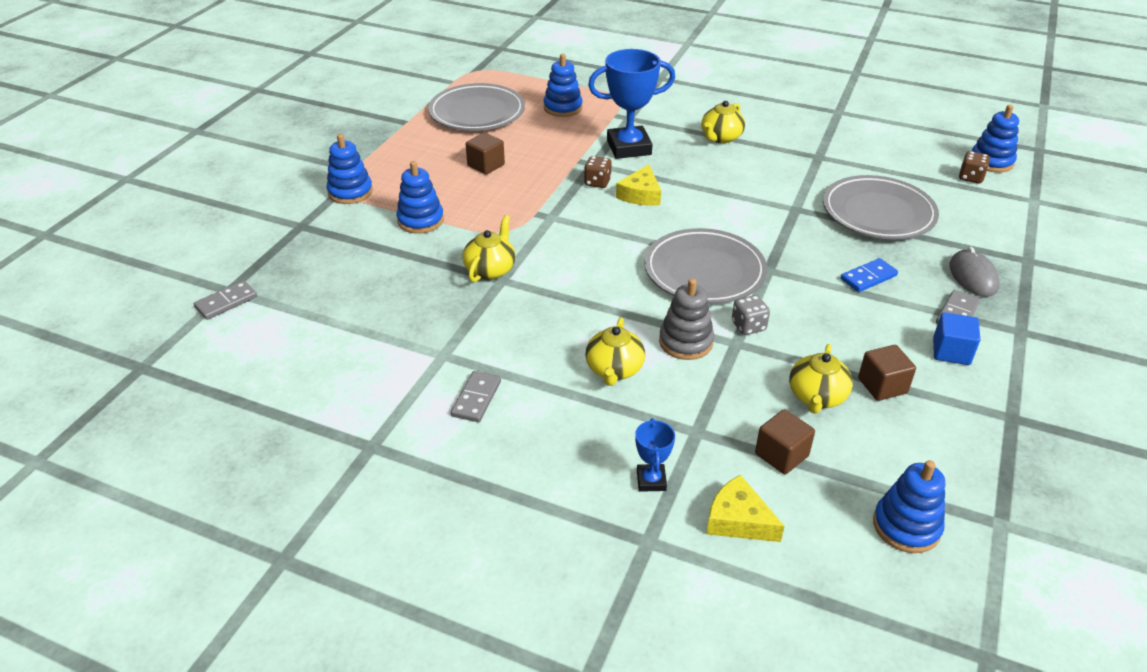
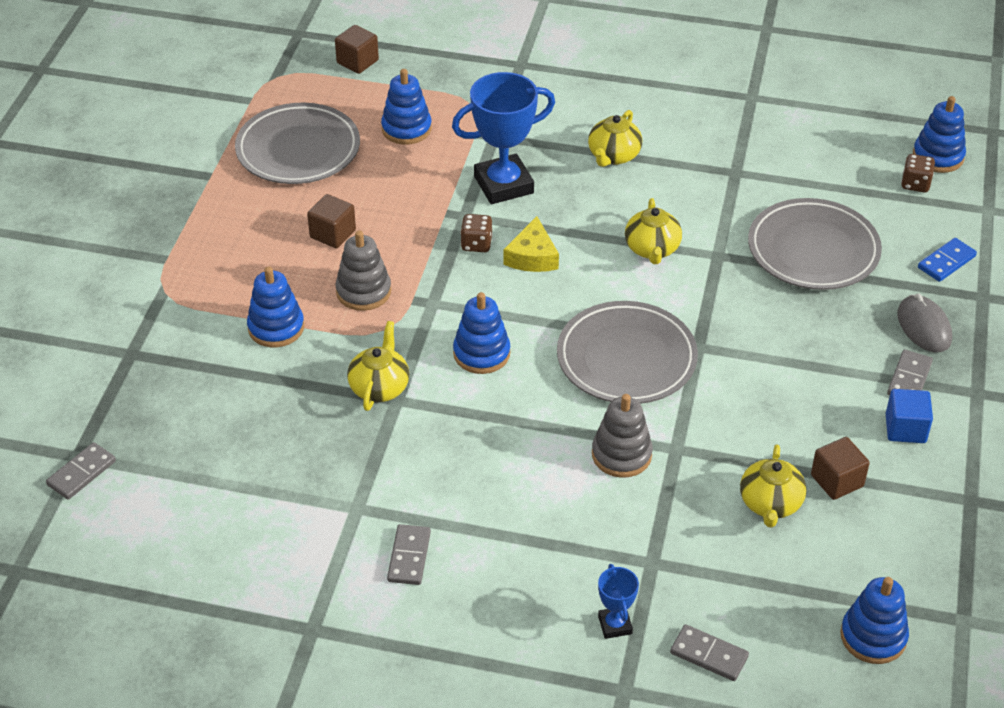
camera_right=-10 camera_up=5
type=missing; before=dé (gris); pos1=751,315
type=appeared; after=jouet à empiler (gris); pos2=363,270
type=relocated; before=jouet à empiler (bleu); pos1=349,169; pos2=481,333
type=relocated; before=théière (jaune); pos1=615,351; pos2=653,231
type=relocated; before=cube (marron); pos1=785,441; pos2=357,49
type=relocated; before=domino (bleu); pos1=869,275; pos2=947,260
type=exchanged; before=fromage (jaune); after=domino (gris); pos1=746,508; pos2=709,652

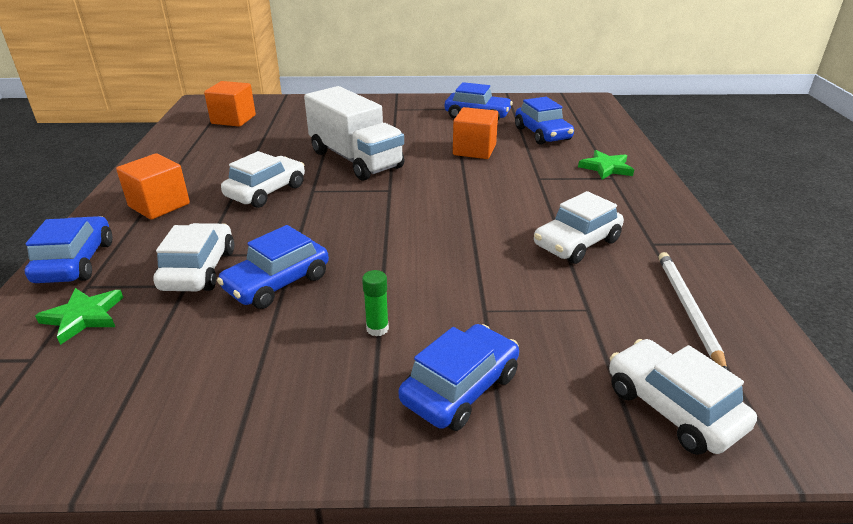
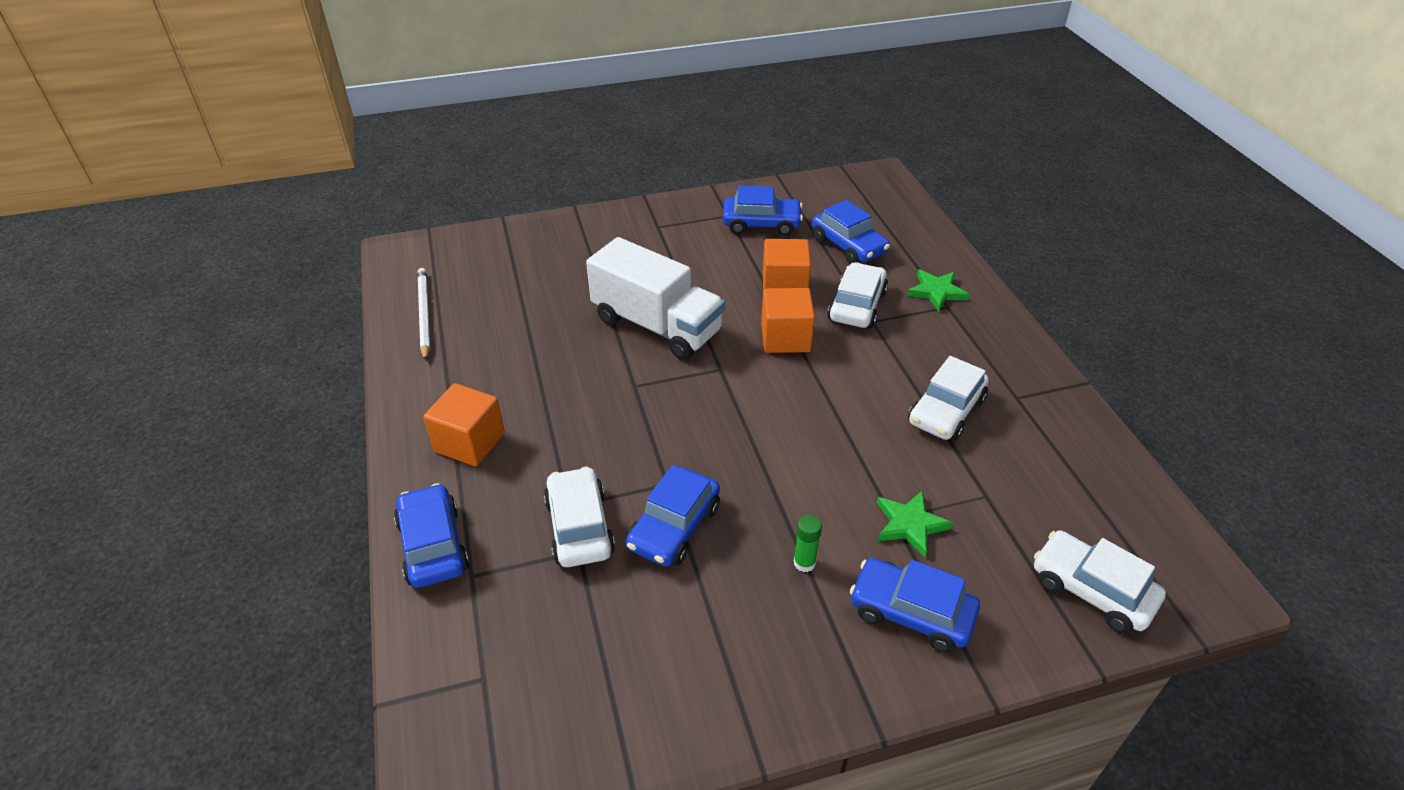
camera_right=-15 camera_up=10
type=relocated; before=étoile (vert); pos1=79,316; pos2=915,524
type=relocated; before=cube (orange); pos1=230,104; pos2=788,320
type=relocated; before=voiture (blanc); pos1=263,179; pos2=857,295
type=relocated; before=crayon (blanc); pos1=693,311; pos2=423,314
type=spun; before=voiture (bleu); pos1=459,377; pos2=915,605; turn=-90

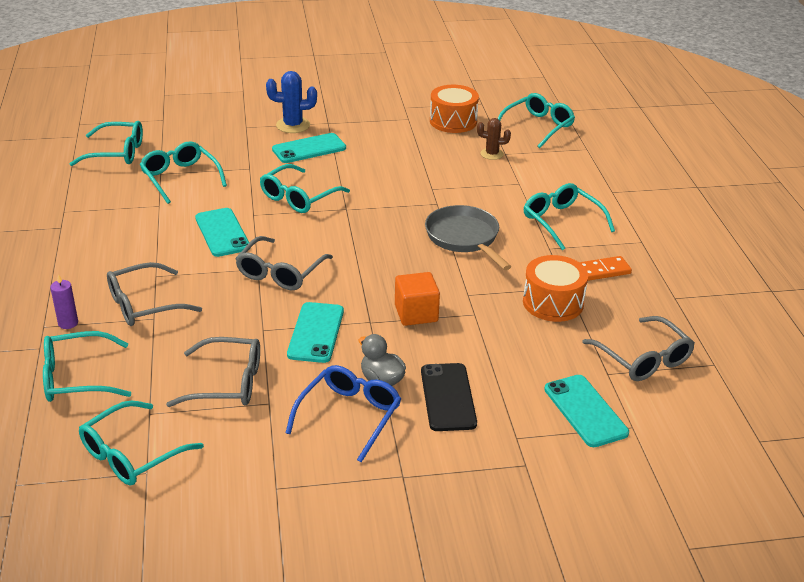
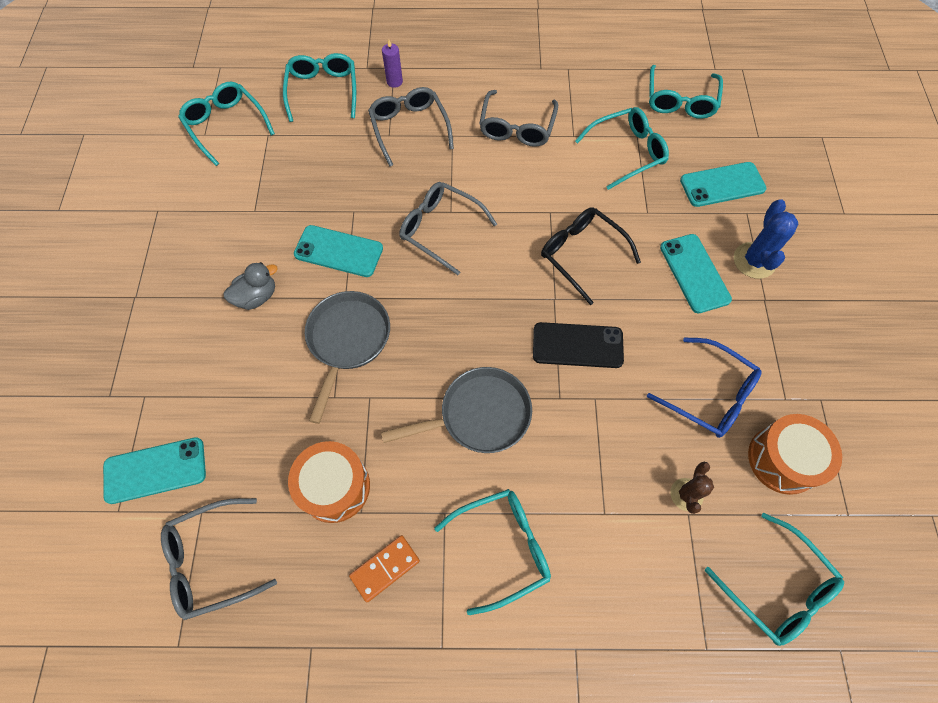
camera_right=100 camera_up=30
type=relocated; before=lunettes (gris); pos1=213,372; pos2=518,118
type=relocated; before=téléphone (turquoise); pos1=222,232; pos2=723,184
type=relocated; before=lunettes (bleu); pos1=343,413; pos2=704,387
type=relocated; before=téléphone (noir); pos1=449,397; pos2=578,345
type=exchanged; before=cube (orange); after=poêle (gris); pos1=417,299; pos2=347,357
type=colour; before=lunettes (turquoise); after=lunettes (noir); pos1=305,188; pos2=591,256
type=spun; before=domino (orange); pos1=605,268; pos2=384,568; turn=60

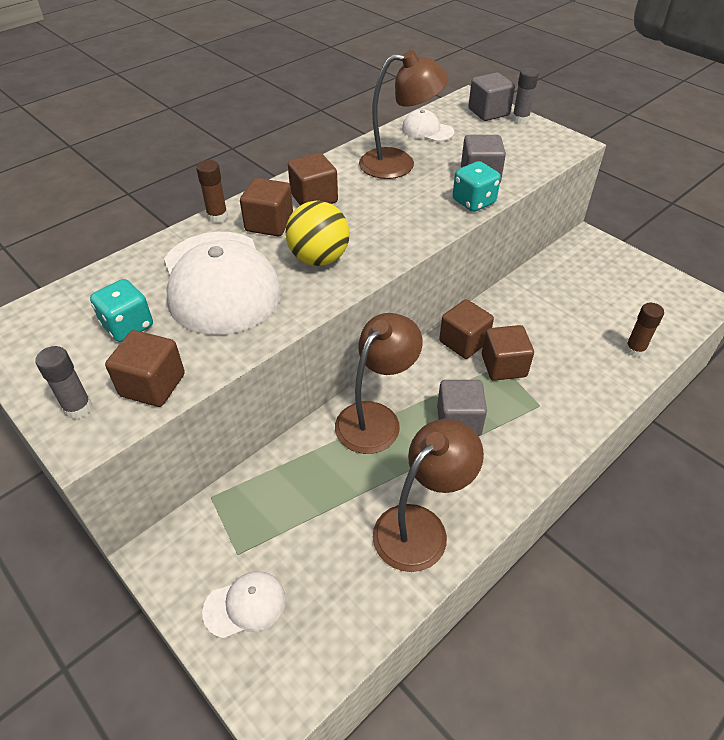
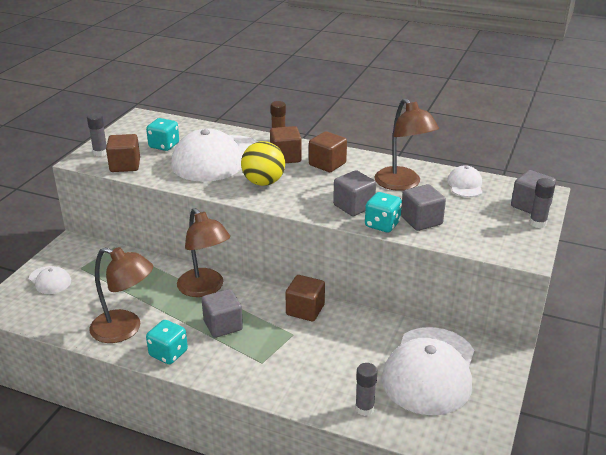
camera_right=65 camera_up=-15
type=missing; before=cube (marron); pos1=508,353
type=appeared; after=dé (turquoise); pos2=167,342
type=appeared; after=cube (gris); pos2=354,193
type=appeared; after=casquette (blanc); pos2=428,371
type=colour; before=bâton de colle (marron); after=bâton de colle (gris); pos1=644,330; pos2=366,389
type=spun; before=lampe (marron); pos1=379,383; pos2=203,252; turn=45

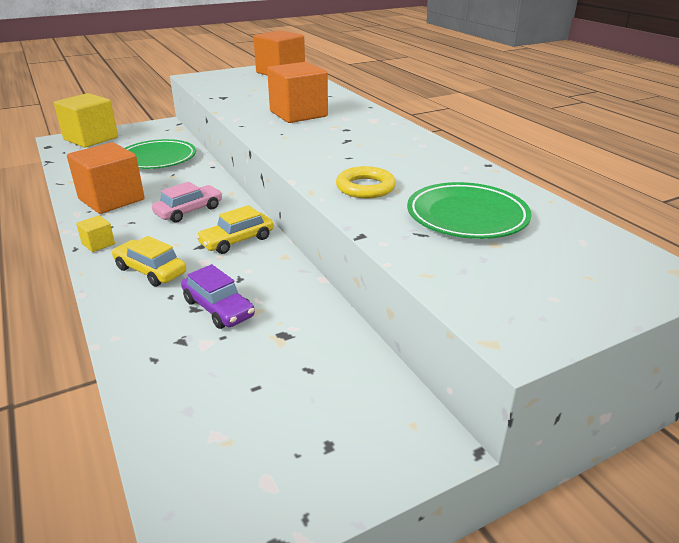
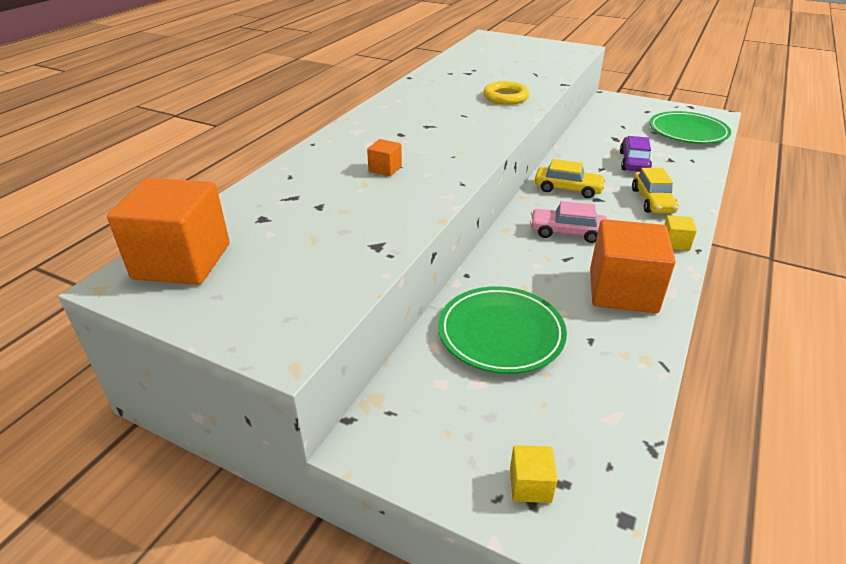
camera_right=-125 camera_up=5
type=relocated; before=assiette (vert); pos1=469,210; pos2=690,127
type=size; before=cube (jaune); pos1=86,120; pos2=534,474; scale=0.44
type=size; before=cube (orange); pos1=297,92; pos2=384,157; scale=0.44

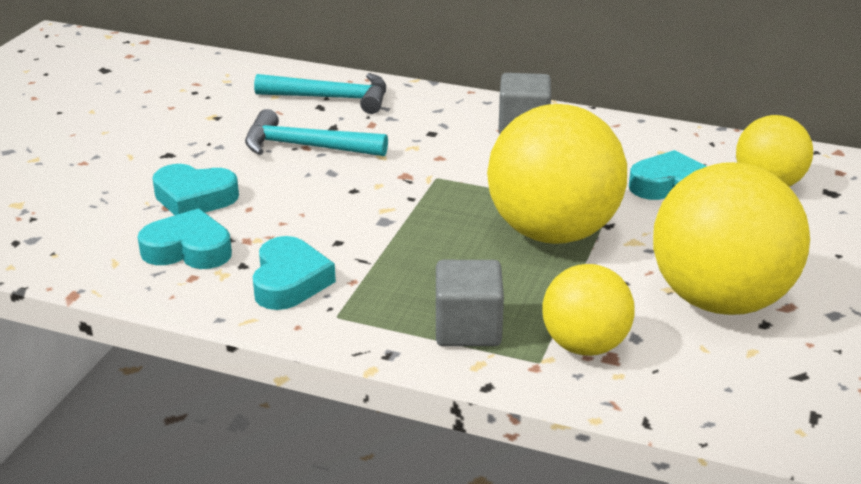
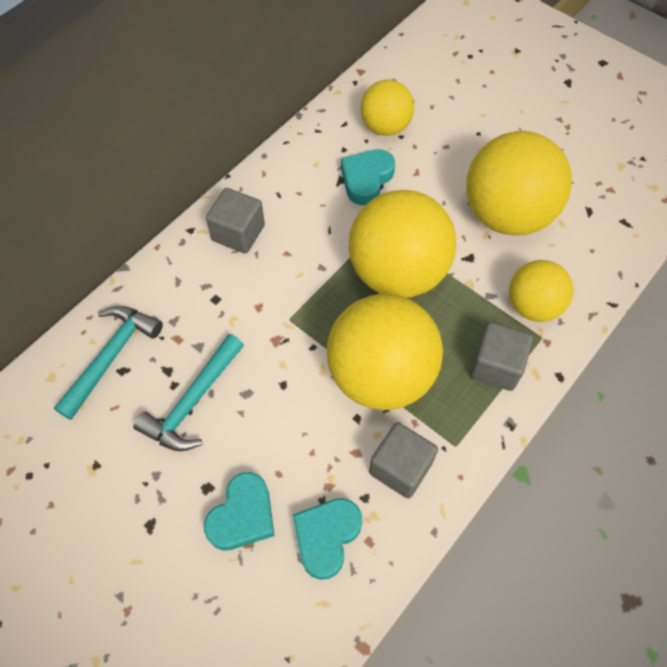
camera_right=-70 camera_up=30
type=appeared; after=balle (jaune); pos2=385,352
type=exchanged; before=cœur (turquoise); after=cube (gris); pos1=294,273; pos2=403,460

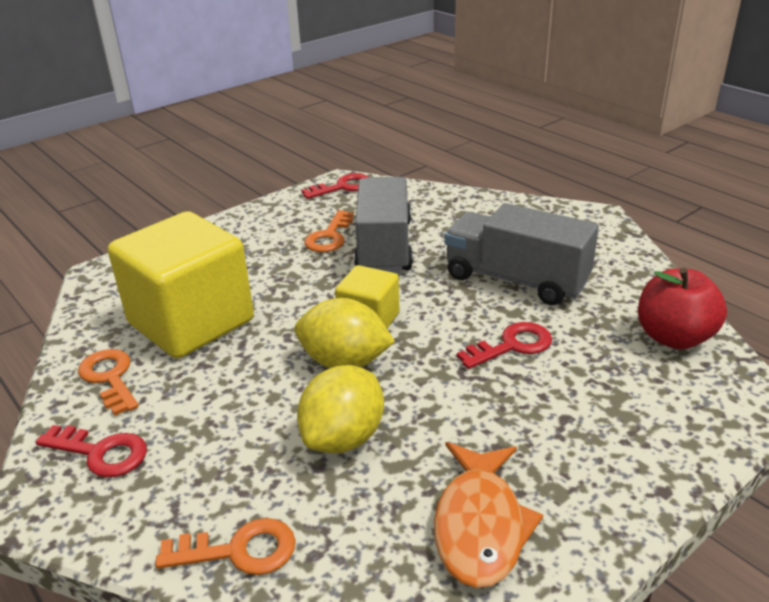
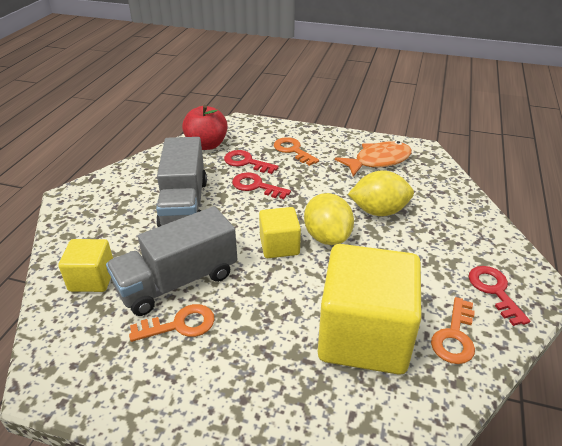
camera_right=-125 camera_up=5
type=appeared; after=cube (jaune); pos2=85,265
type=relocated; before=clé (orange); pos1=225,546; pos2=296,151
type=relocated; before=clé (rouge); pos1=335,186; pos2=251,162

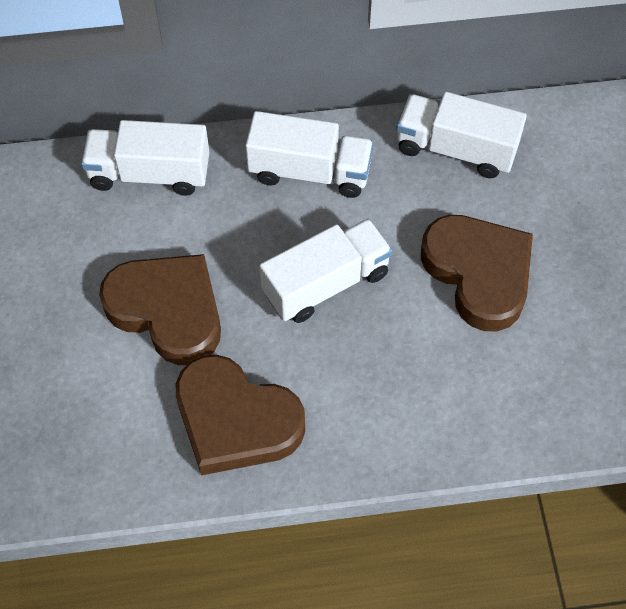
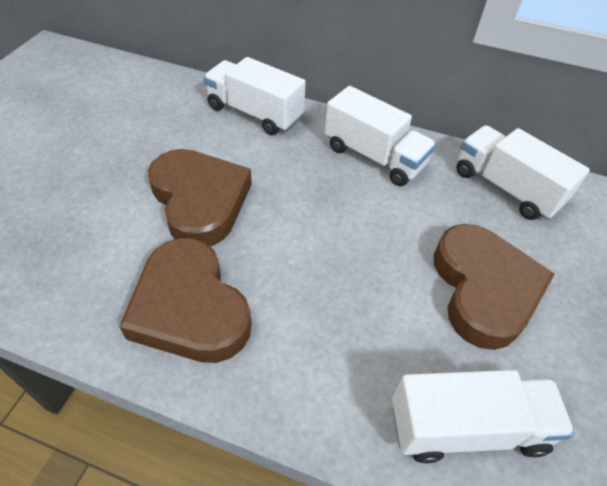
camera_right=25 camera_up=-10
type=relocated; before=camion (blanc); pos1=326,270; pos2=483,416

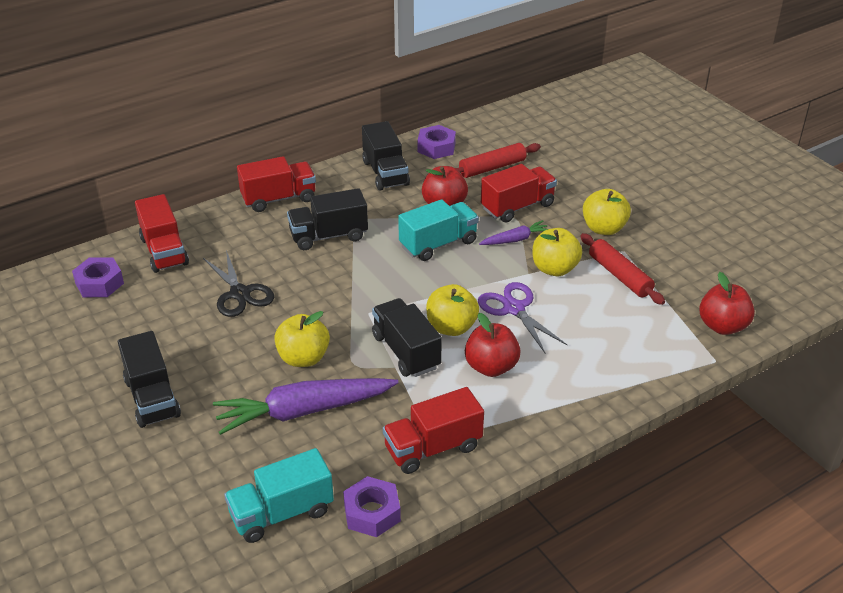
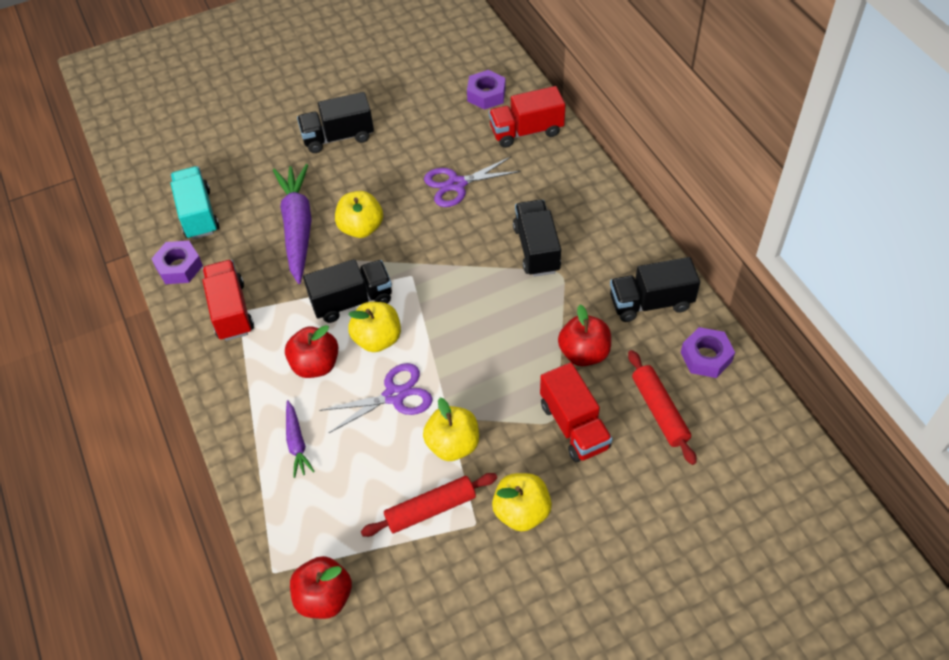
camera_right=100 camera_up=15
type=missing; before=camion (rouge); pos1=276,184
type=missing; before=camion (turquoise); pos1=438,230
type=relocated; before=carotte (violet); pos1=513,232; pos2=300,439
type=colour; before=ciseaux (noir); after=ciseaux (violet); pos1=238,283; pos2=472,182

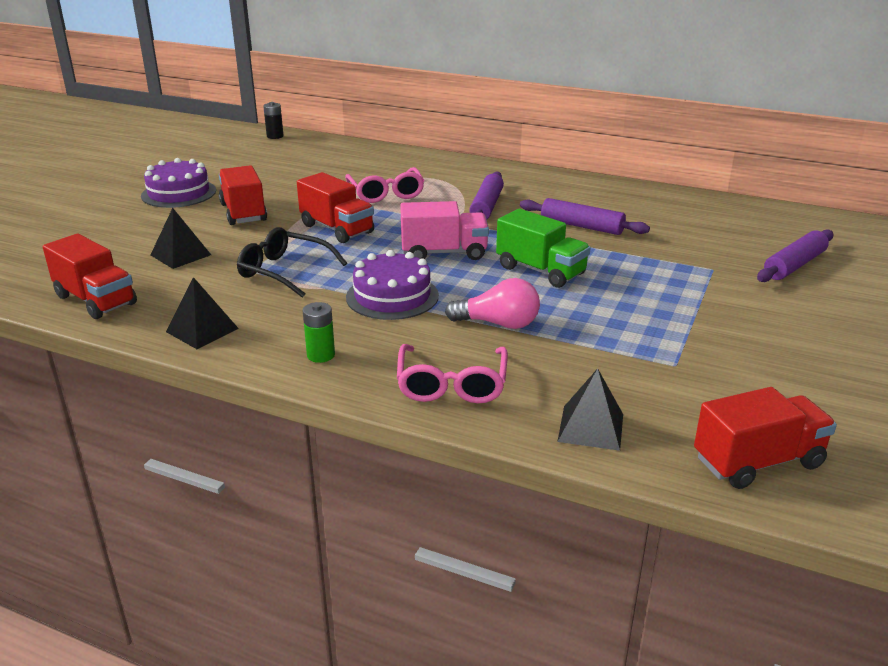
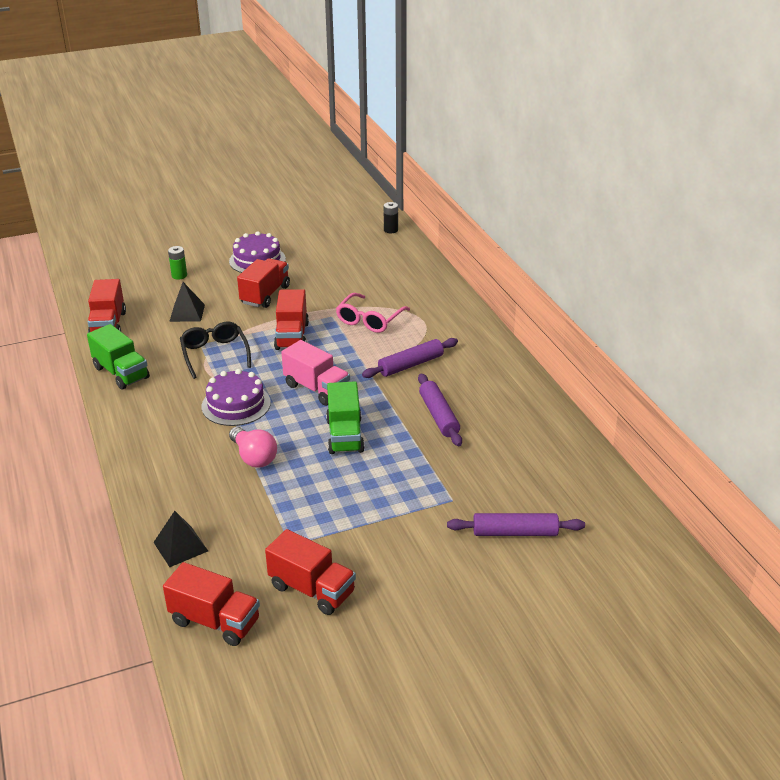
camera_right=45 camera_up=5
type=missing; before=lunettes (rose); pos1=452,373
type=appeared; after=camion (rouge); pos2=310,572
type=relocated; before=pile (vert); pos1=318,332; pos2=177,263
type=exchanged; before=pyramide (noir); after=camion (vert); pos1=202,313; pos2=118,357

